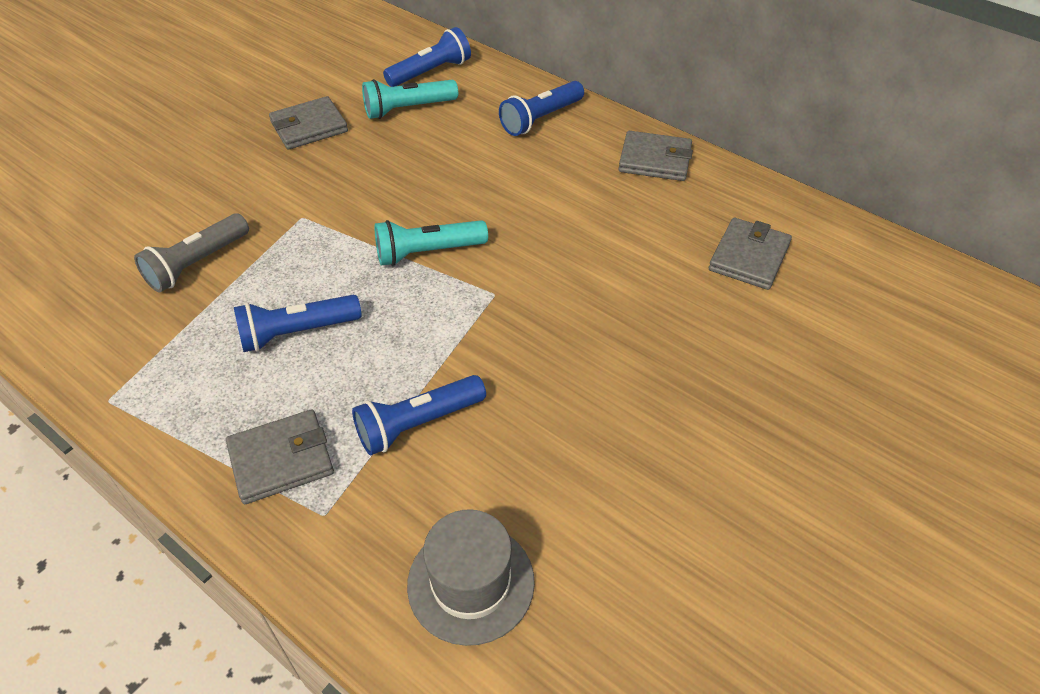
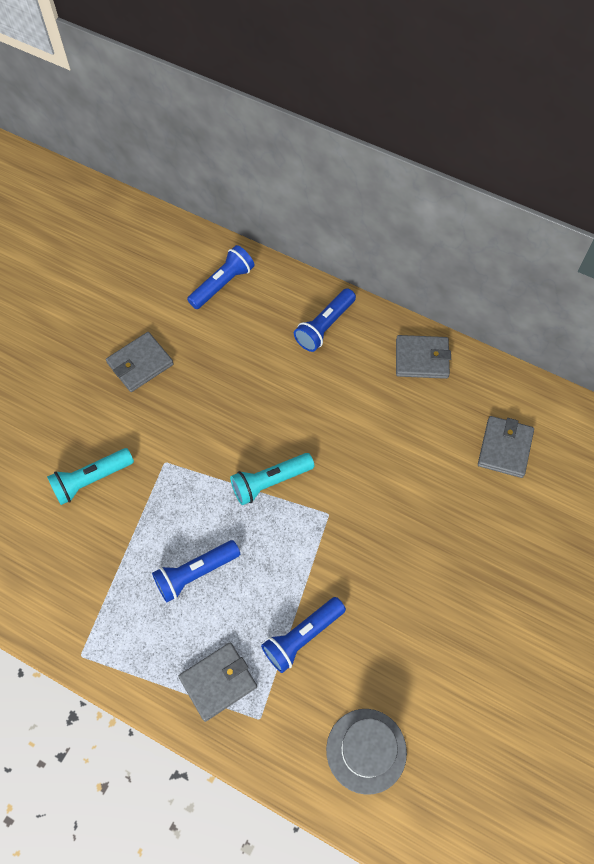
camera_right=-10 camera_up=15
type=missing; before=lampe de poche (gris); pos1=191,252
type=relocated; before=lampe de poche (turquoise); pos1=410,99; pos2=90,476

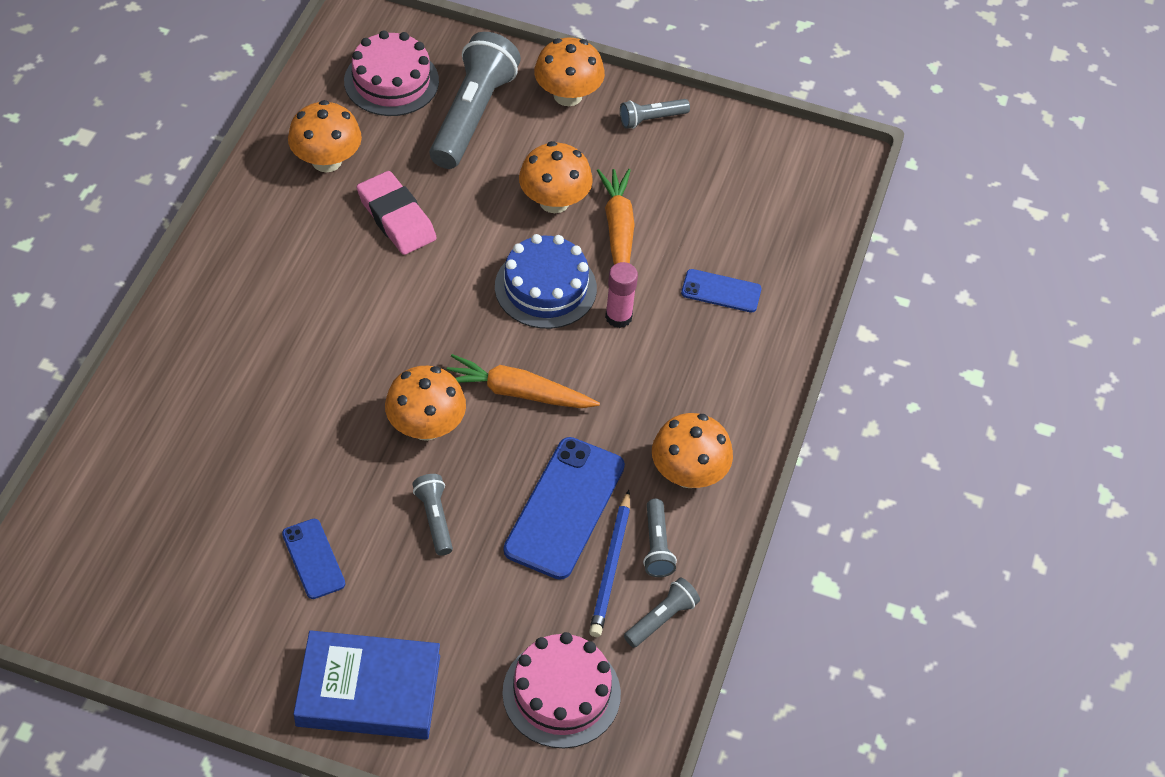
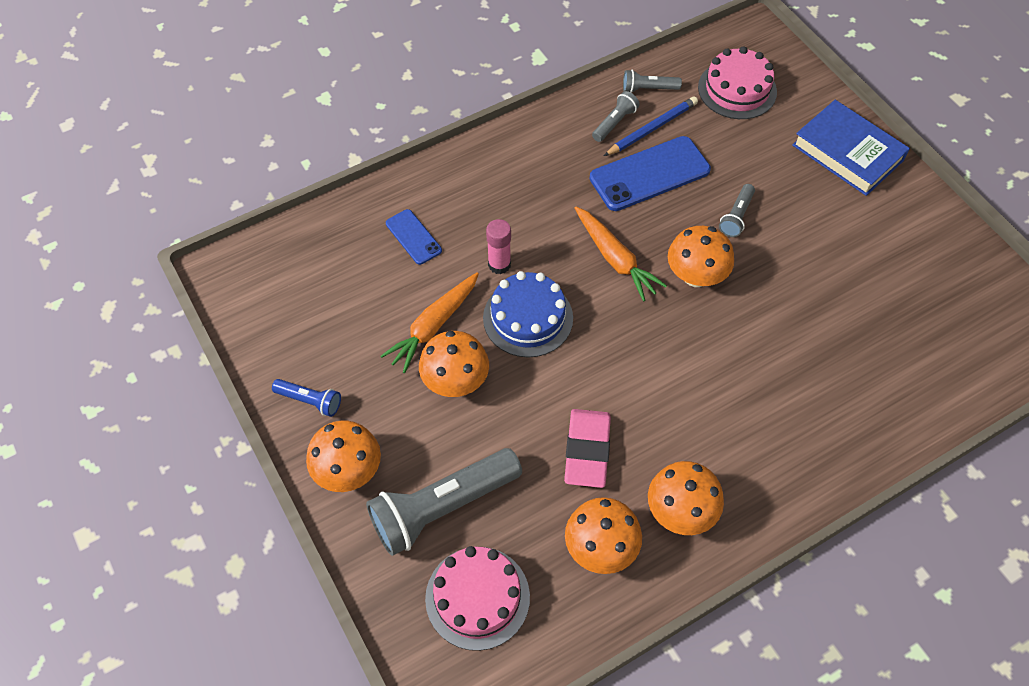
camera_right=-135 camera_up=5
type=missing; before=téléphone (bleu); pos1=313,559
type=relocated; before=champignon (orange); pos1=692,450; pos2=686,498
type=colour; before=lampe de poche (gris); after=lampe de poche (bleu); pos1=655,114; pos2=306,398

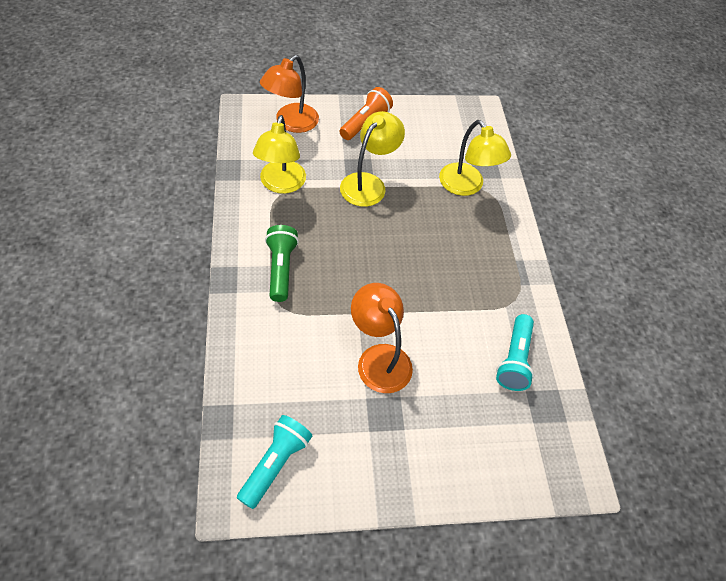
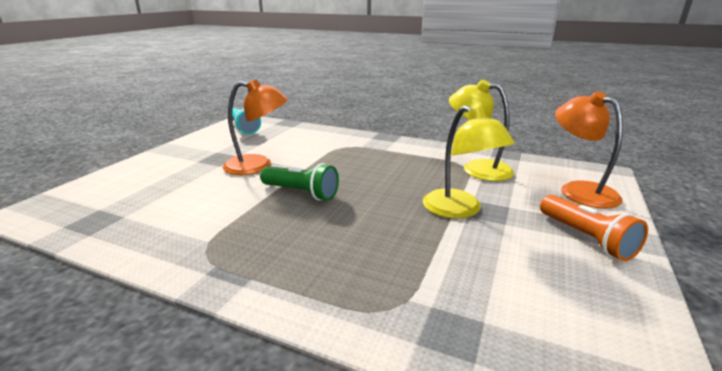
camera_right=125 camera_up=-30
type=missing; before=lampe (jaune); pos1=475,158
type=missing; before=lampe de poche (turquoise); pos1=515,352
type=relocated; before=lampe de poche (vert); pos1=282,263; pos2=299,182

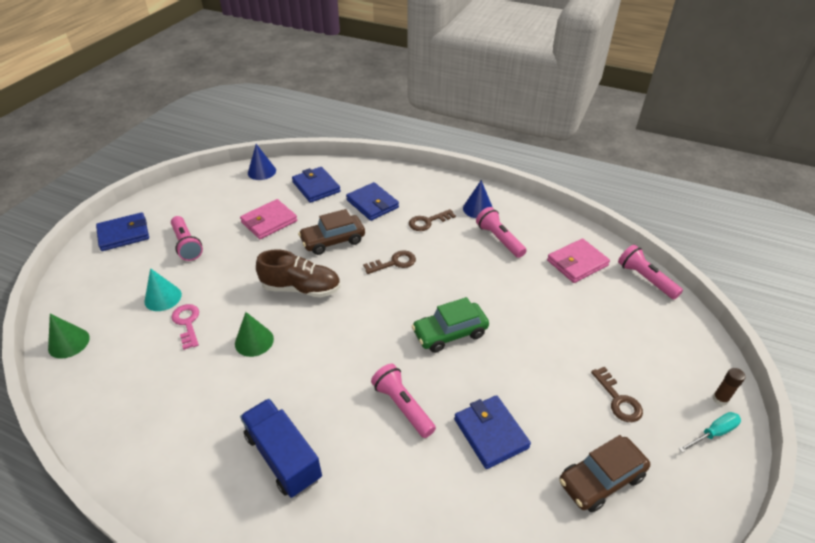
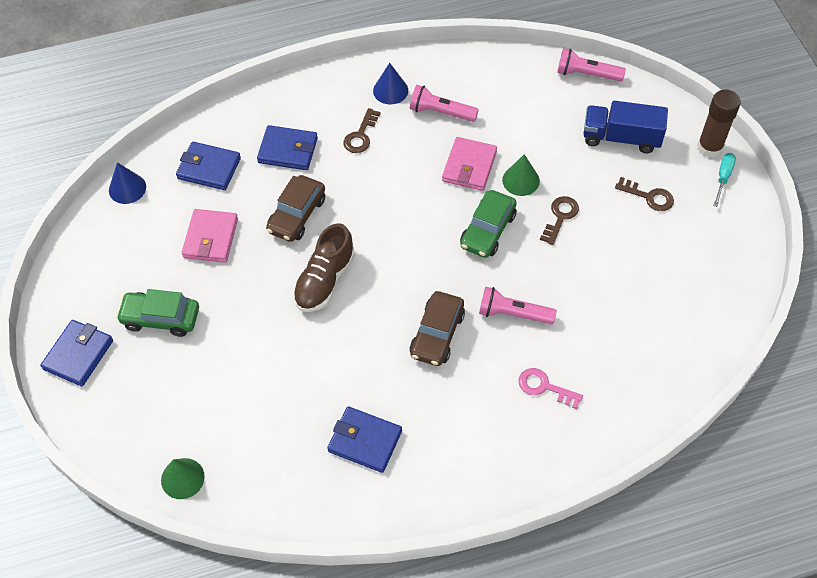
camera_right=-40 camera_up=15
type=missing; before=cône (turquoise); pos1=163,289
type=relocated; before=clé (rose); pos1=185,327; pos2=550,388
type=relocated; before=cône (vert); pos1=254,334; pos2=521,175
type=relocated; before=camion (bleu); pos1=281,448; pos2=626,127
type=relocated; before=clé (marron); pos1=389,262; pos2=559,220
type=relocated; before=portefeuille (bleu); pos1=492,432; pos2=364,439
type=relocated; before=portefeuille (rose); pos1=578,260; pos2=469,164
type=relocated; before=voiture (marron); pos1=604,473; pos2=437,328
type=exchanged; before=lampe de poche (rose); after=voiture (vert); pos1=187,238; pos2=157,313
type=spun; before=chaussure (marron); pos1=298,274; pos2=324,267; turn=150
type=size; before=bâton de colle (marron); pos1=729,387; pos2=719,123; scale=1.95

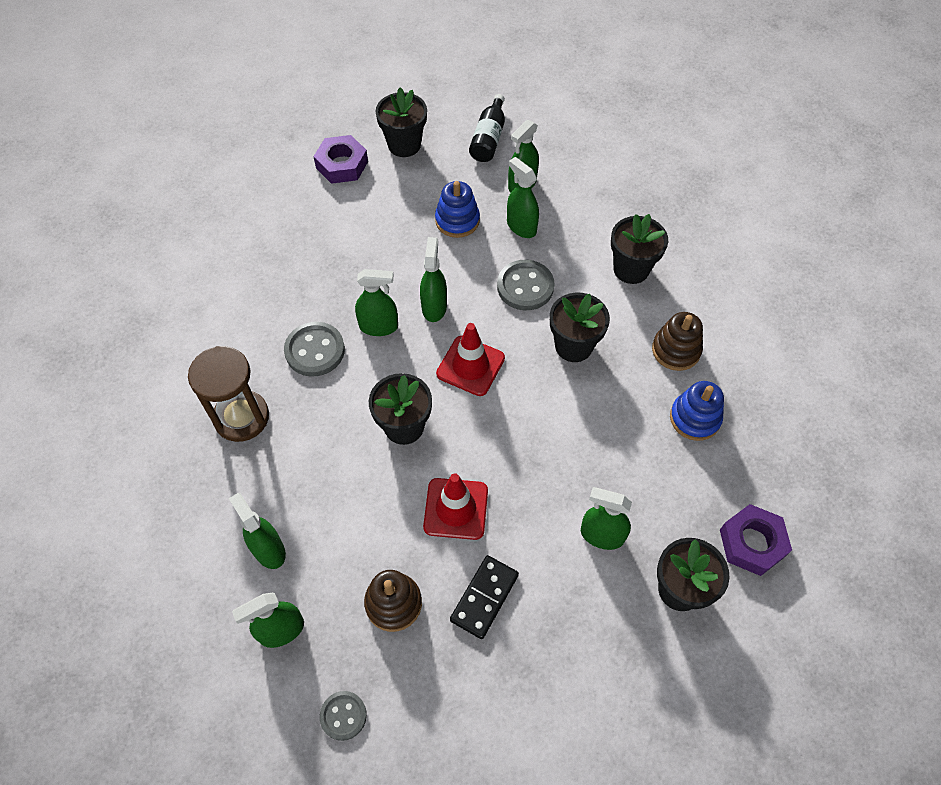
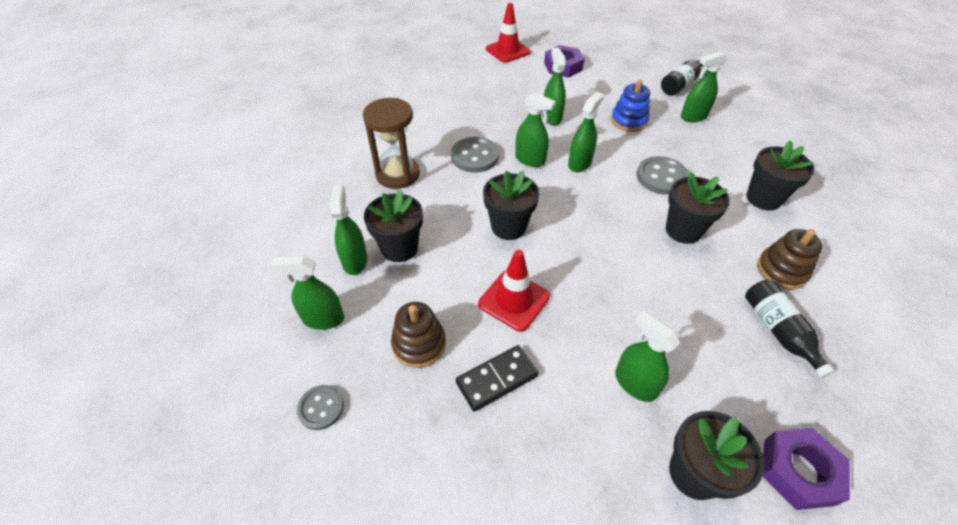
camera_right=30 camera_up=-10
type=relocated; before=pot de fleurs (noir); pos1=401,122; pos2=393,226
type=relocated; before=cône de chantier (rouge); pos1=470,359; pos2=508,33
type=relocated; before=vaporisateur (vert); pos1=523,197; pos2=554,86
type=exchanged; before=jouet à empiler (bleu); after=bouteille (noir); pos1=697,411; pos2=790,329

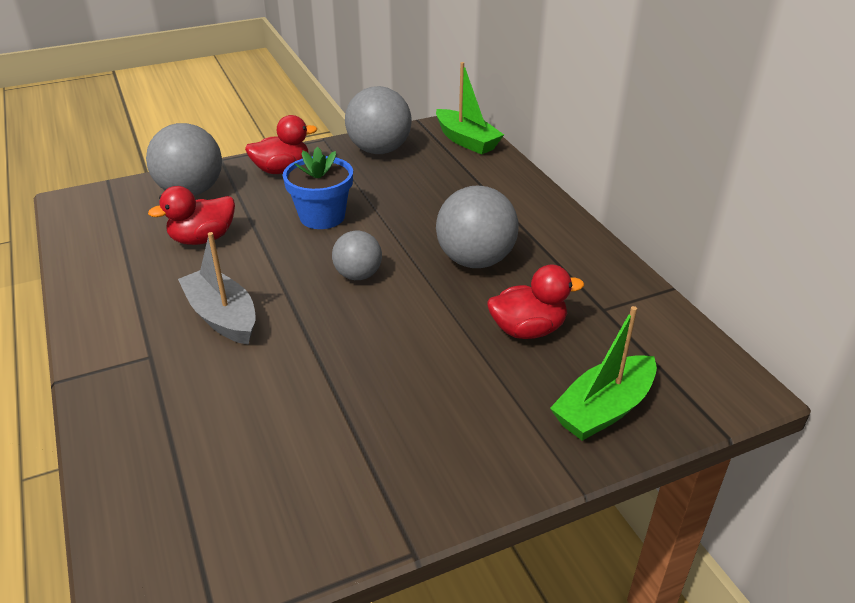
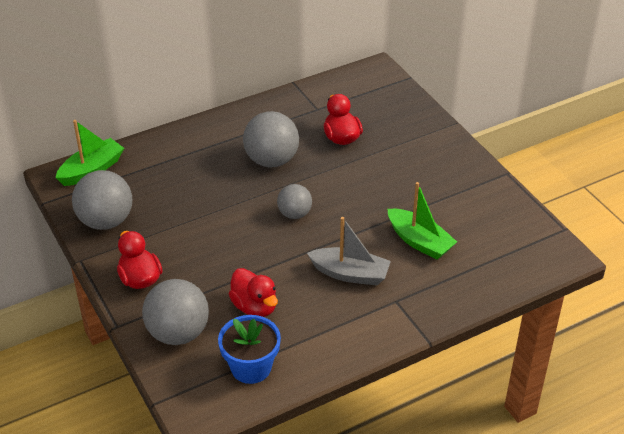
camera_right=-95 camera_up=5
type=relocated; before=pot de fleurs (bleu); pos1=318,187; pos2=249,349
type=relocated; before=bateau (vert); pos1=603,373; pos2=422,221
type=spun; before=bateau (gris); pos1=217,288; pos2=349,251; turn=-120

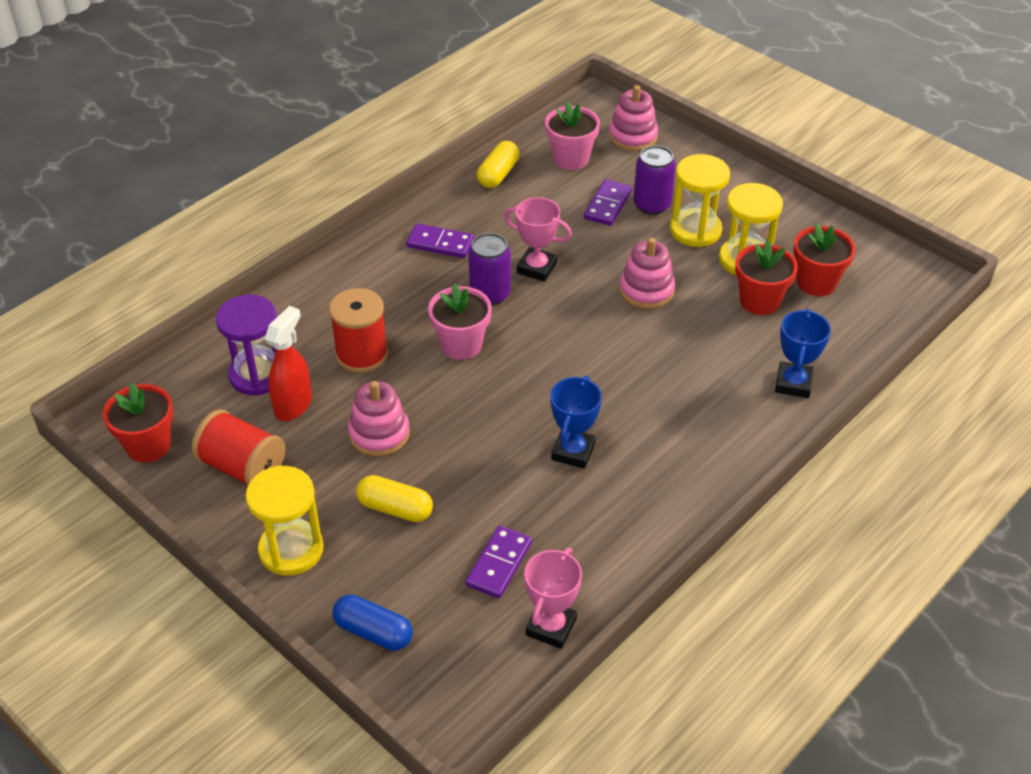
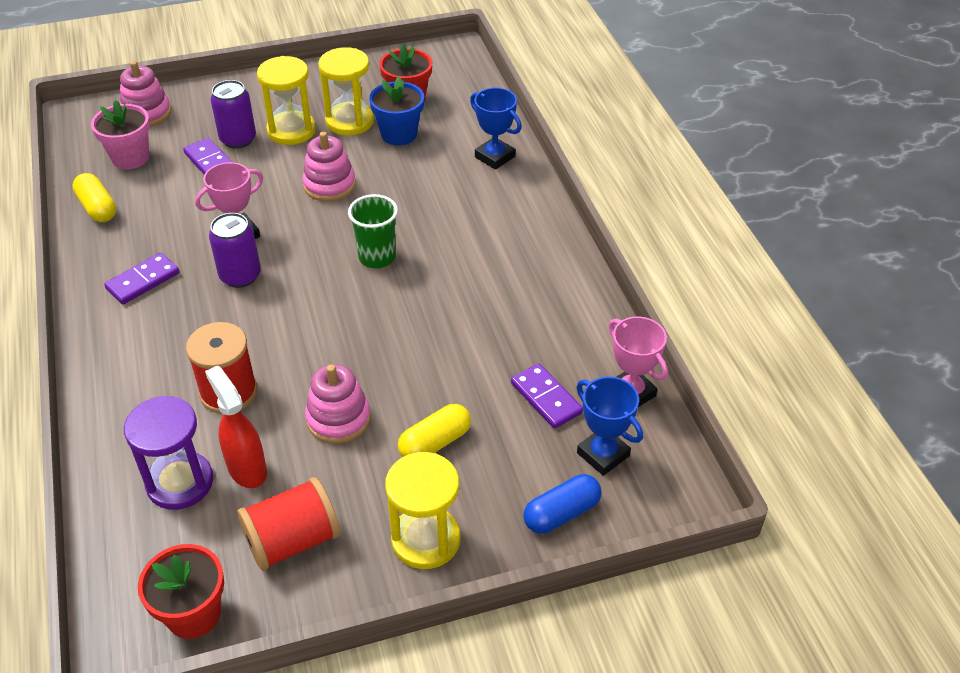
camera_right=-60 camera_up=0
type=missing; before=pot de fleurs (rose); pos1=460,322
type=appeared; after=gobelet (vert); pos2=373,231
type=relocated; before=trophée (bleu); pos1=576,422; pos2=609,426
type=colour; before=pot de fleurs (rouge); after=pot de fleurs (bleu); pos1=766,277; pos2=396,110

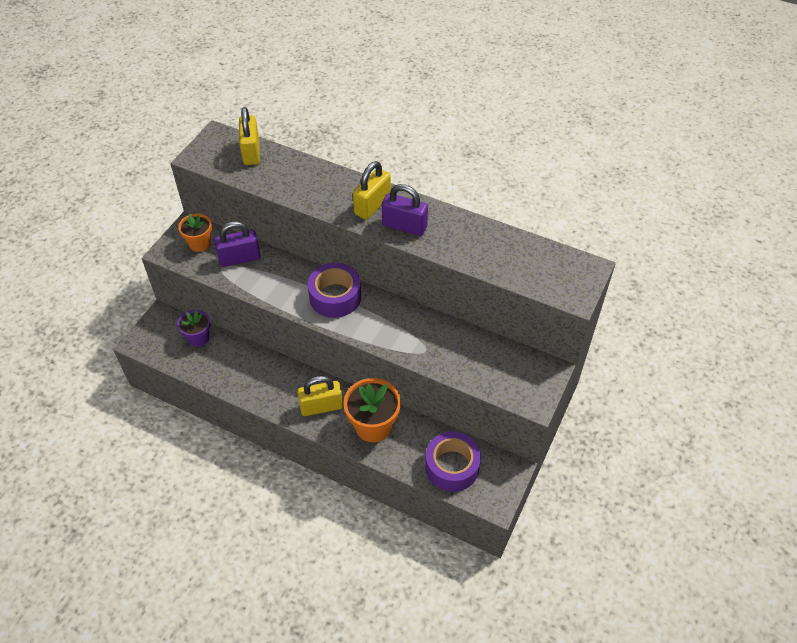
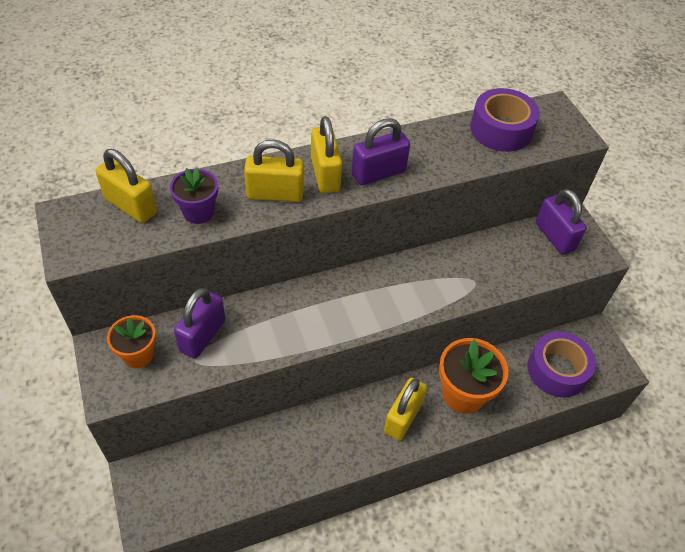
camera_right=-50 camera_up=0
type=appeared; after=cadenas (jaune); pos2=274,170
type=appeared; after=cadenas (violet); pos2=561,222
type=relocated; before=pot de fleurs (violet); pos1=193,328; pos2=194,195
type=relocated; before=ruban adhésif (violet); pos1=334,290; pos2=505,120

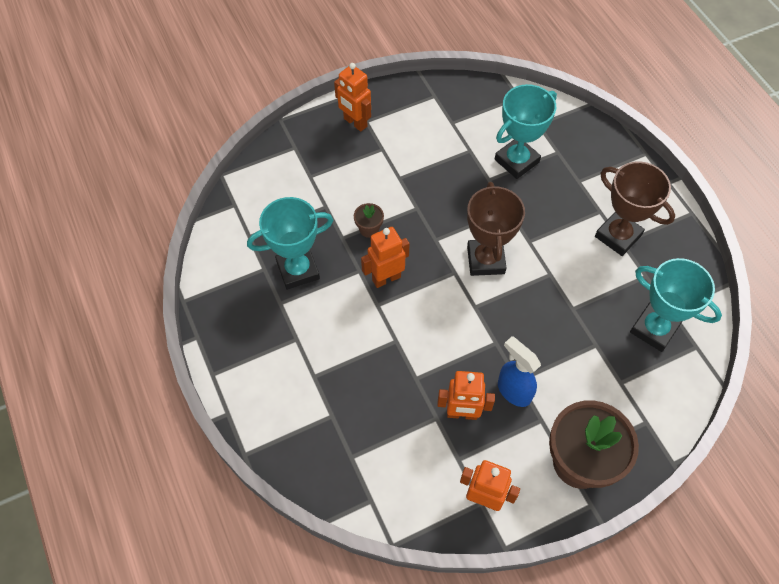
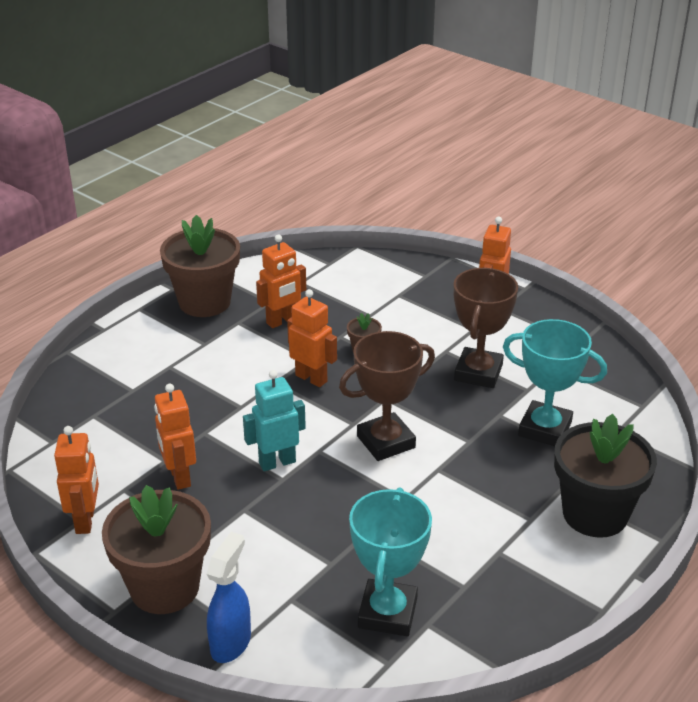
camera_right=65 camera_up=-25
type=appeared; after=pot de fleurs (marron); pos2=200,266
type=appeared; after=robot (turquoise); pos2=274,420
type=appeared; after=pot de fleurs (noir); pos2=605,476
type=relocated; before=vaporisateur (bleu); pos1=519,371; pos2=229,597
type=relocated; before=trophée (marron); pos1=635,208; pos2=485,328
type=exchanged; before=trophée (turquoise); after=robot (orange); pos1=290,243; pos2=281,281

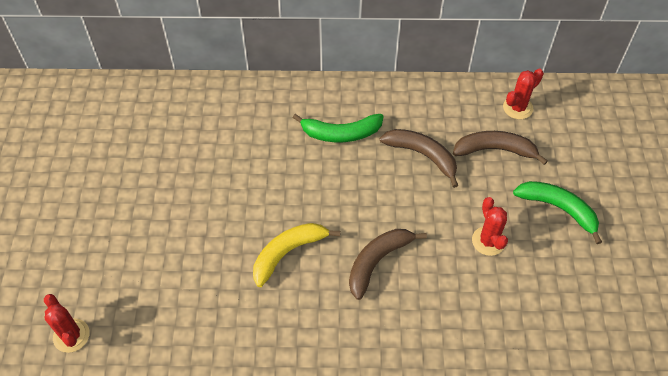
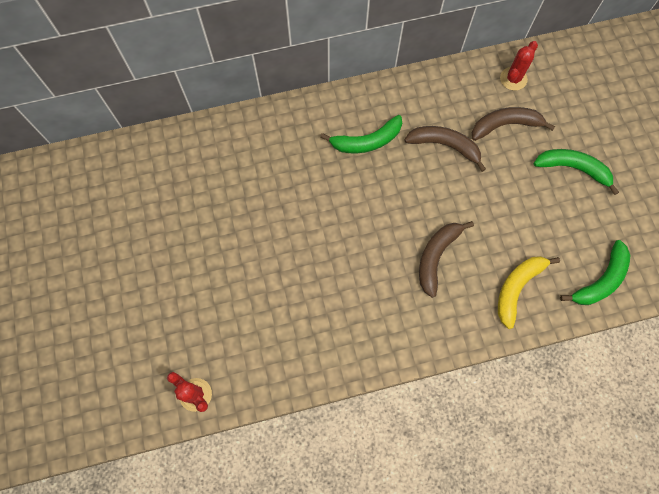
camera_right=-15 camera_up=15
type=missing; before=cactus (rouge); pos1=490,226
type=appeared; after=banane (vert); pos2=595,272
type=relocated; before=banane (jaune); pos1=296,255; pos2=529,292

